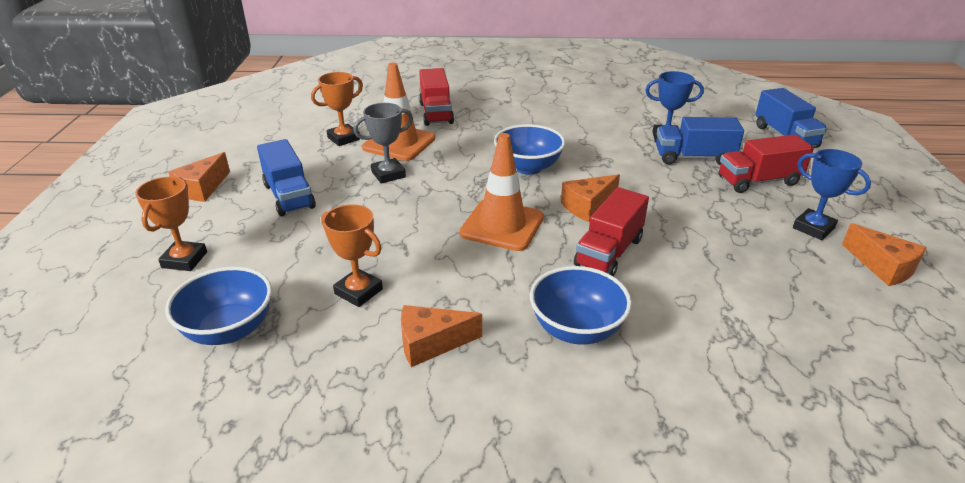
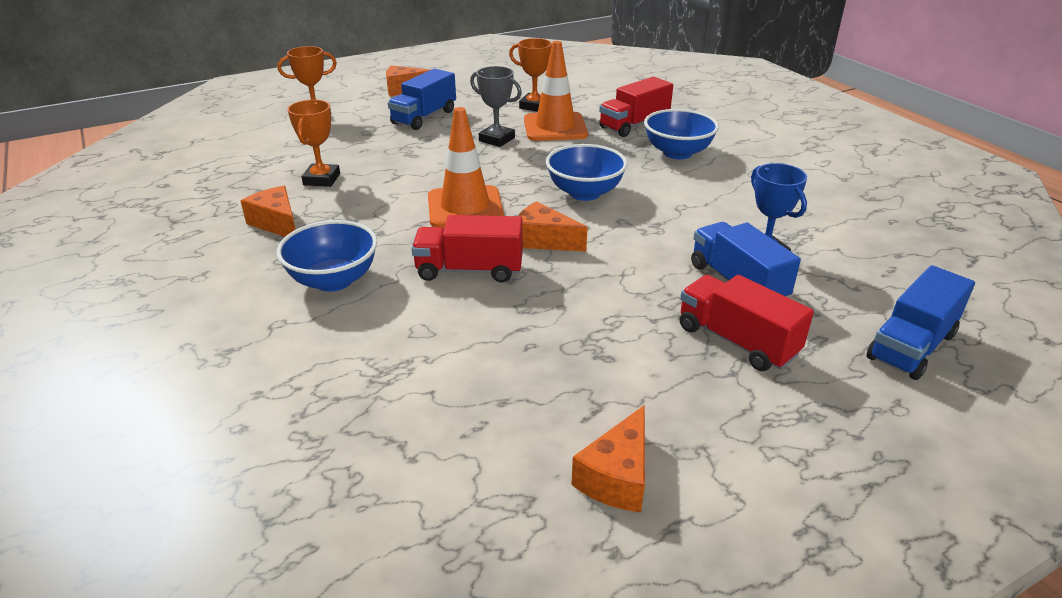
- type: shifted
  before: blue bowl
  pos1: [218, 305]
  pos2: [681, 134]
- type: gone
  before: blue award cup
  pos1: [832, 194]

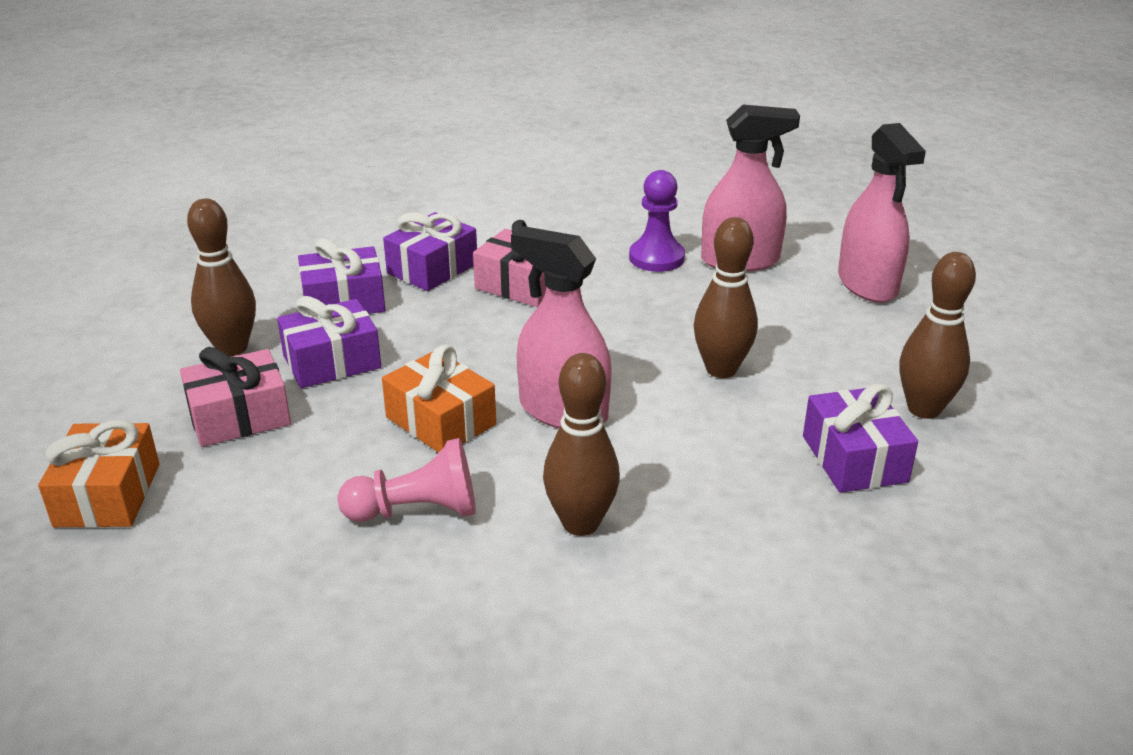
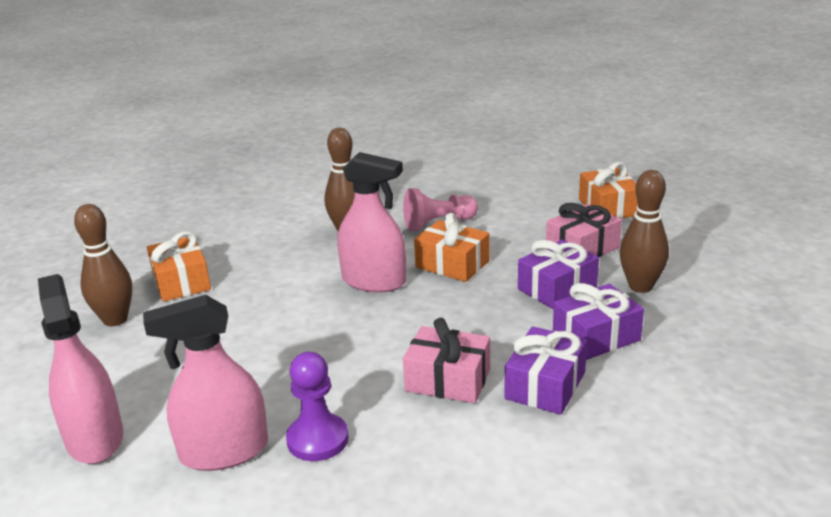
- type: repainted
  before: violet present
  after: bright orange present
  pos1: [860, 438]
  pos2: [179, 266]
- type: gone
  before: brown bowling pin
  pos1: [726, 297]

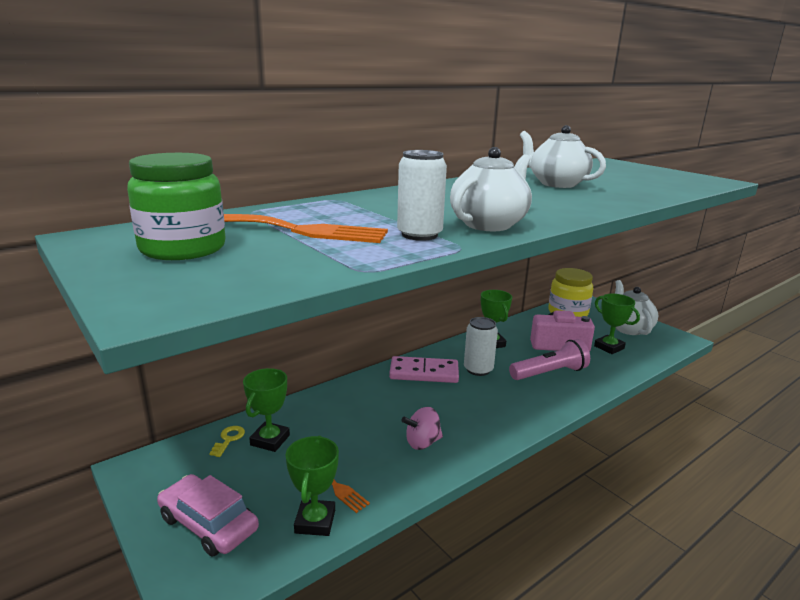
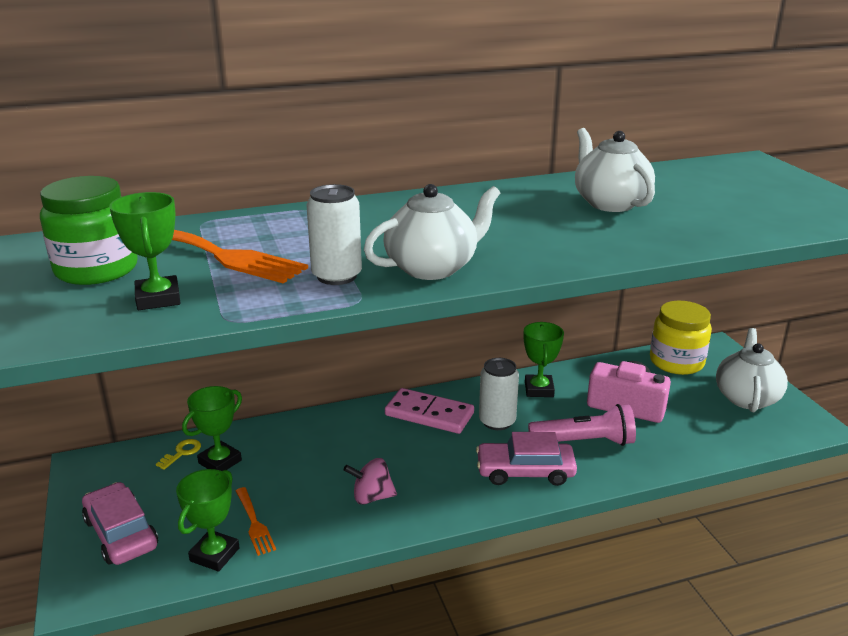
- type: shifted
  before: green award cup
  pos1: [617, 324]
  pos2: [145, 251]
- type: new
  after: rose-pink automobile
  pos2: [526, 459]

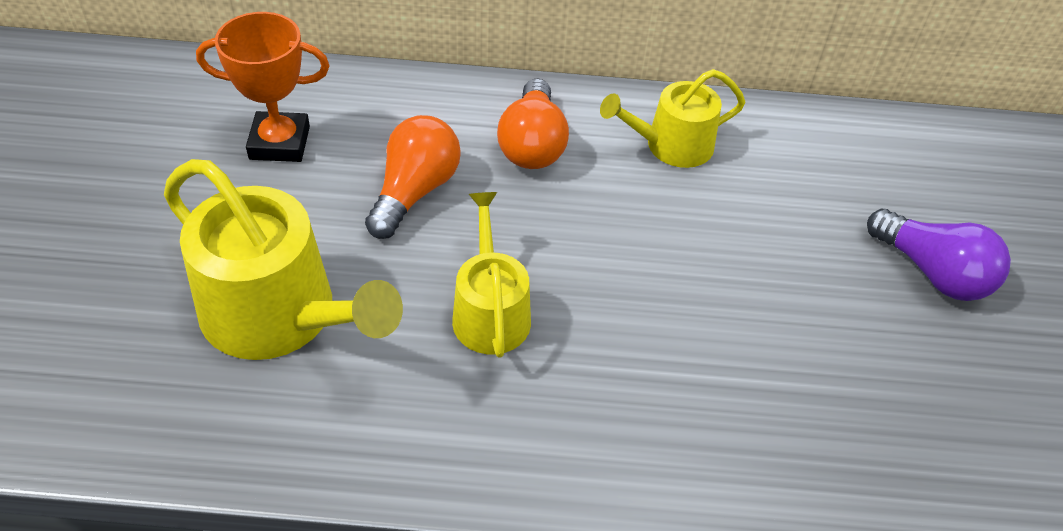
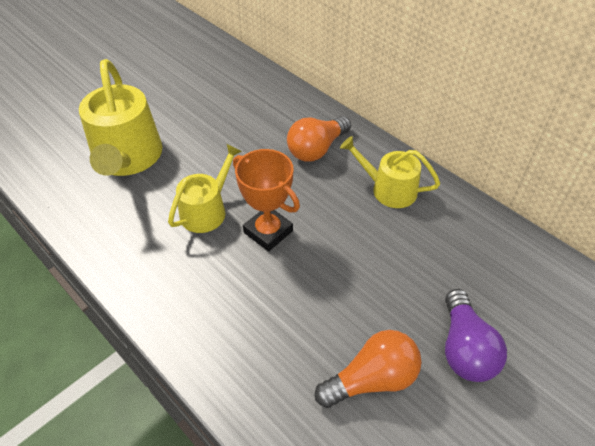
- type: shifted
  before: bright orange award cup
  pos1: [263, 87]
  pos2: [266, 200]
- type: shifted
  before: bright orange bulb
  pos1: [413, 177]
  pos2: [368, 369]

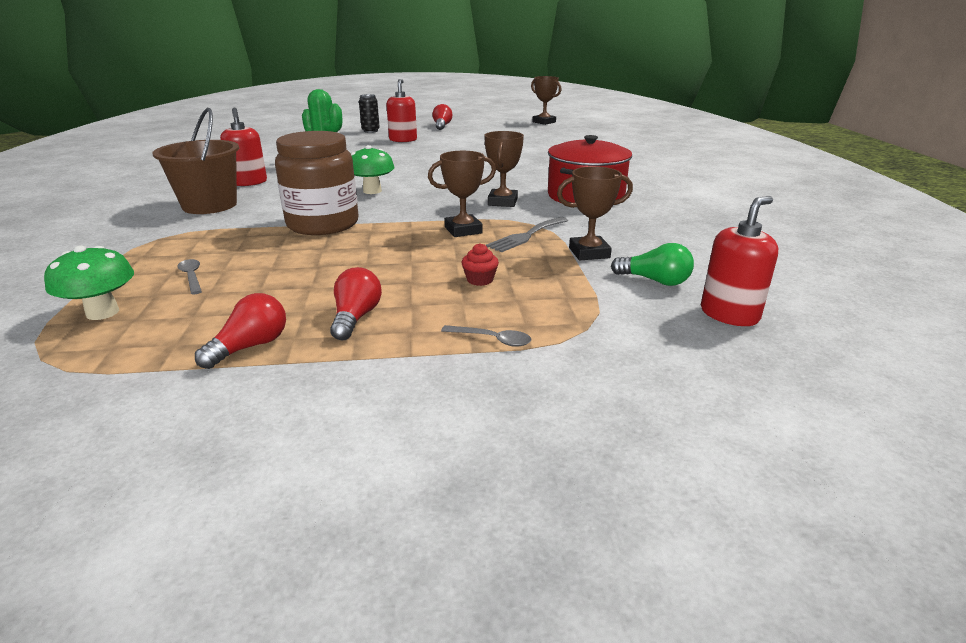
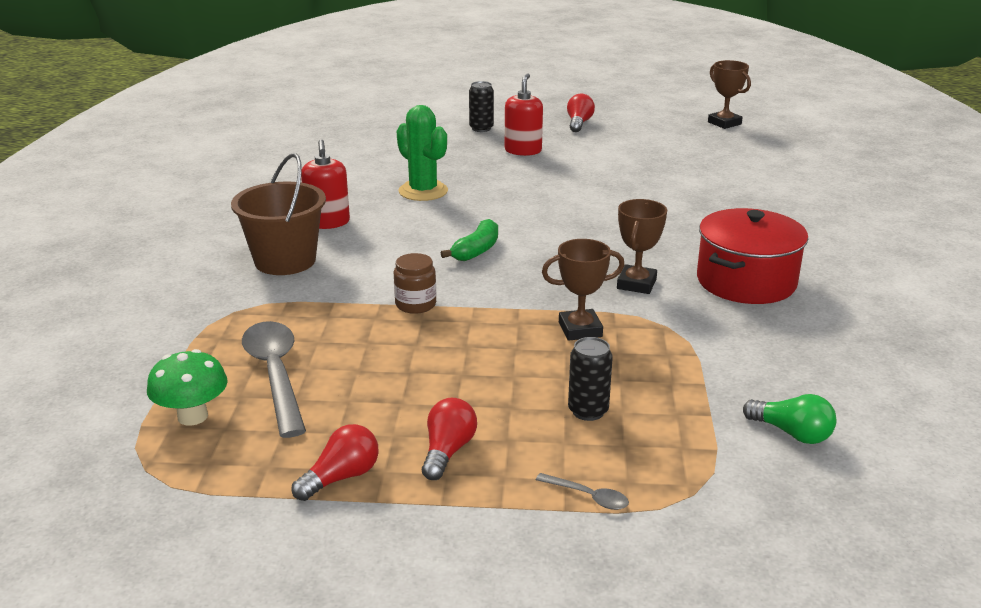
- type: scaled
  before: grey spoon
  pos1: [190, 277]
  pos2: [274, 379]
  scale: 2.3
- type: scaled
  before: brown jam jar
  pos1: [317, 183]
  pos2: [415, 283]
  scale: 0.49
- type: swapped
  before: green mushroom
  after: green banana
  pos1: [372, 169]
  pos2: [469, 240]
- type: swapped
  before: scarlet fairy cake
  after: black tin
  pos1: [480, 264]
  pos2: [590, 379]
- type: gone
  before: grey fork
  pos1: [527, 235]
- type: gone
  before: brown award cup
  pos1: [595, 213]
- type: gone
  before: scarlet pump bottle
  pos1: [739, 261]

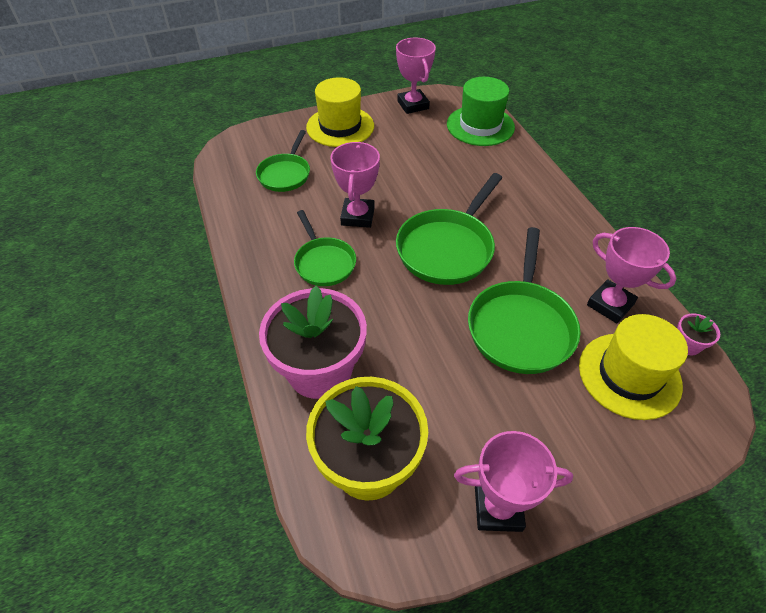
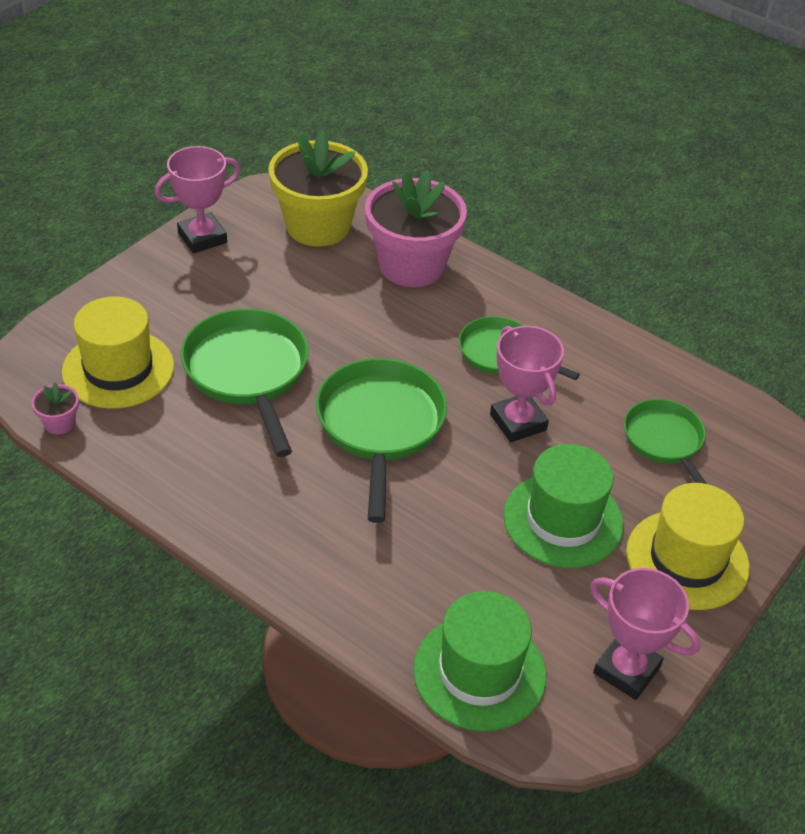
- type: new
  after: green hat
  pos2: [563, 506]
- type: gone
  before: rose-pink award cup
  pos1: [631, 275]

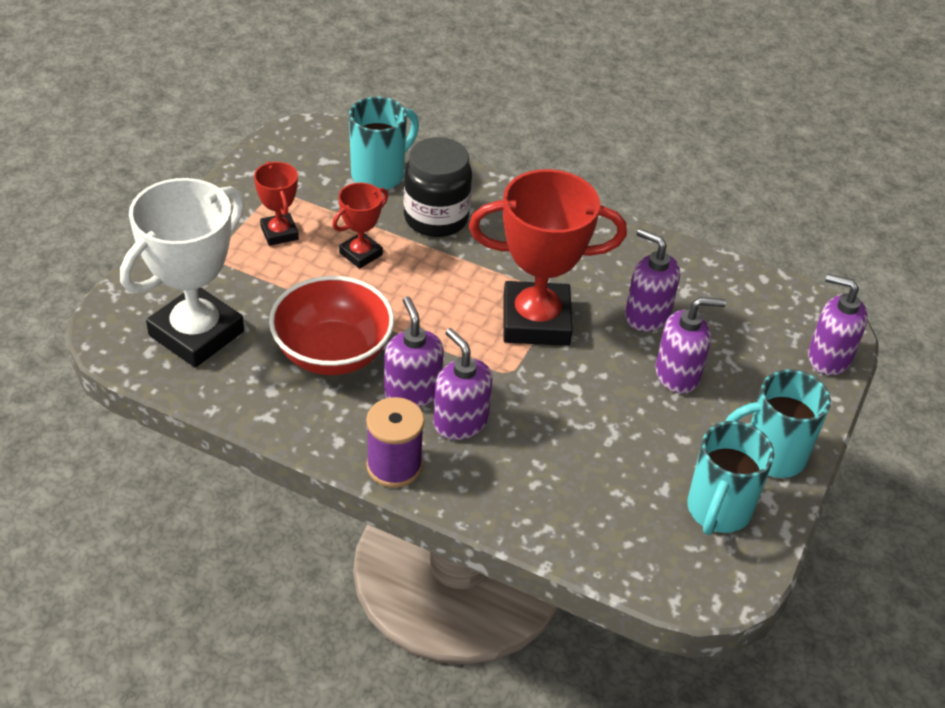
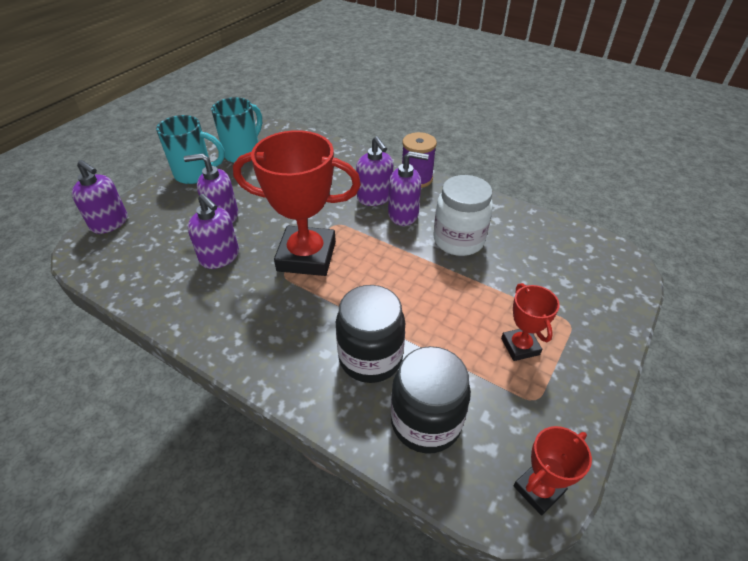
- type: rotated
  before: violet pump bottle
  pos1: [414, 351]
  pos2: [408, 188]
  turn: -75
- type: swapped
  before: turquoise mug
  after: black jam jar
  pos1: [384, 143]
  pos2: [431, 399]
- type: swapped
  before: scarlet bowl
  after: snow-white jam jar
  pos1: [331, 325]
  pos2: [463, 215]
- type: shifted
  before: scarlet award cup
  pos1: [360, 225]
  pos2: [553, 470]
- type: gone
  before: snow-white award cup
  pos1: [182, 272]

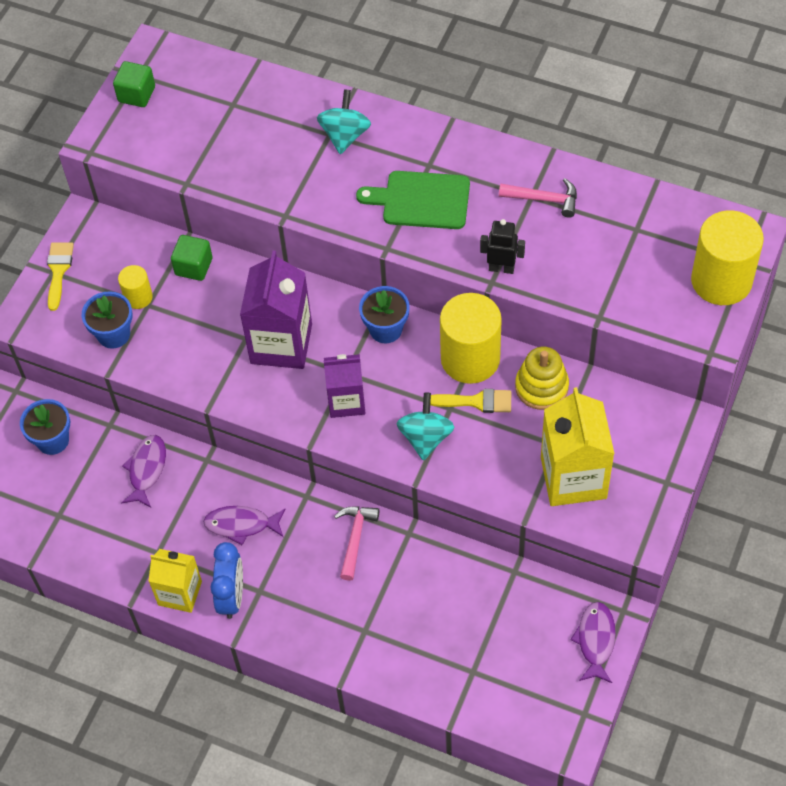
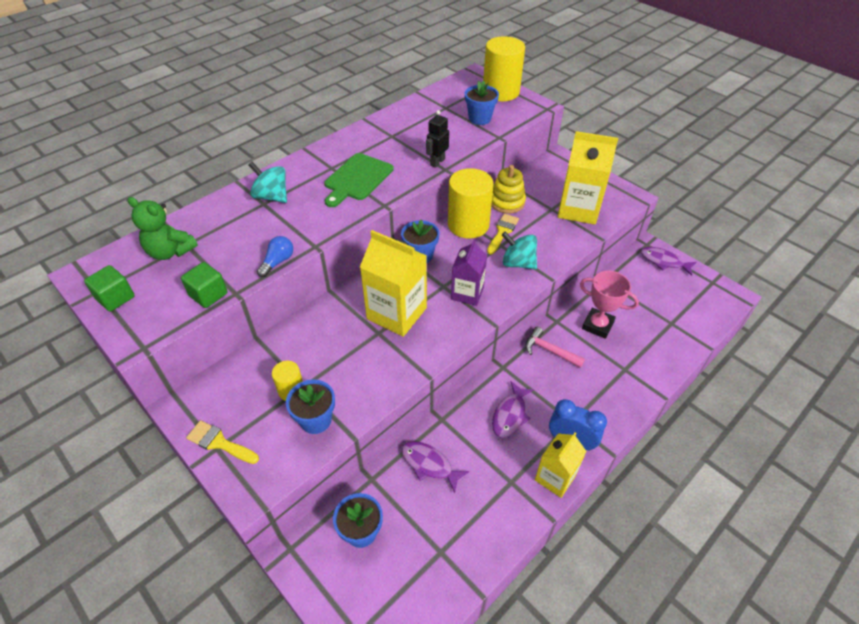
- type: new
  after: green stuffed bear
  pos2: [163, 228]
- type: shifted
  before: green cube
  pos1: [191, 258]
  pos2: [204, 285]
- type: new
  after: blue bulb
  pos2: [275, 256]
- type: repainted
  before: violet juice carton
  after: yellow juice carton
  pos1: [276, 310]
  pos2: [393, 283]
- type: new
  after: blue potted plant
  pos2: [482, 102]
- type: new
  after: rose-pink award cup
  pos2: [609, 305]
- type: gone
  before: rose-pink claw hammer
  pos1: [538, 198]

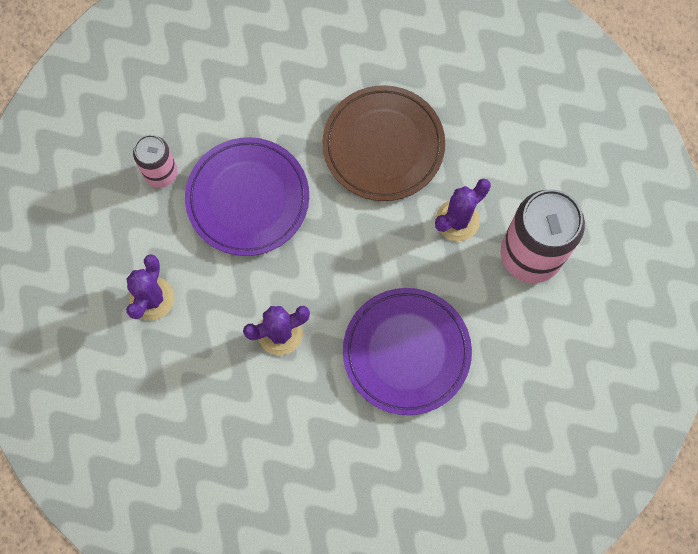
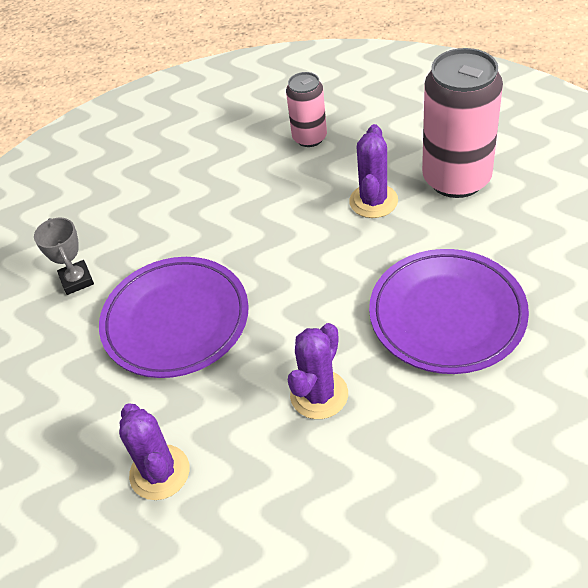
- type: new
  after: grey award cup
  pos2: [64, 256]
- type: shifted
  before: rose-pink tin
  pos1: [155, 161]
  pos2: [306, 109]
- type: gone
  before: brown dinner plate
  pos1: [384, 143]

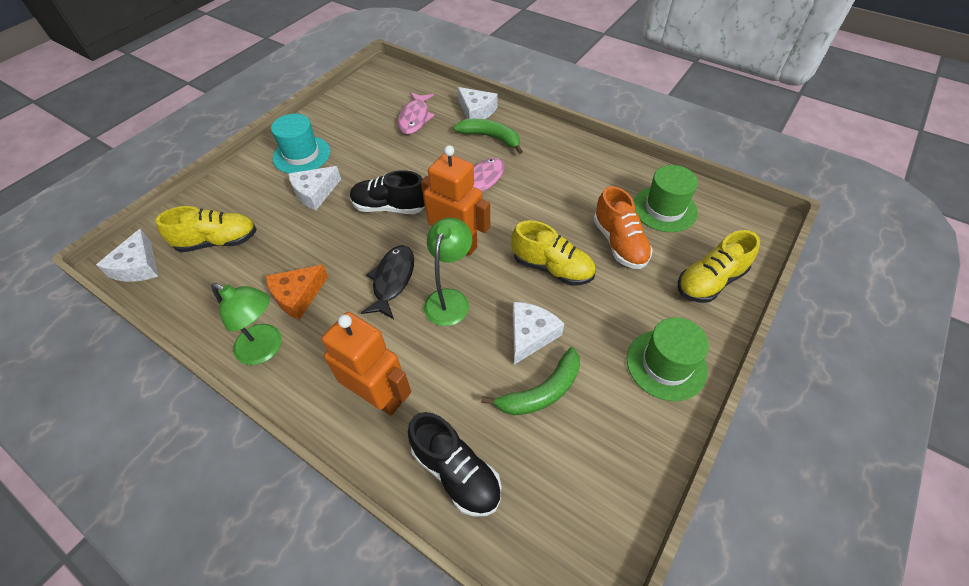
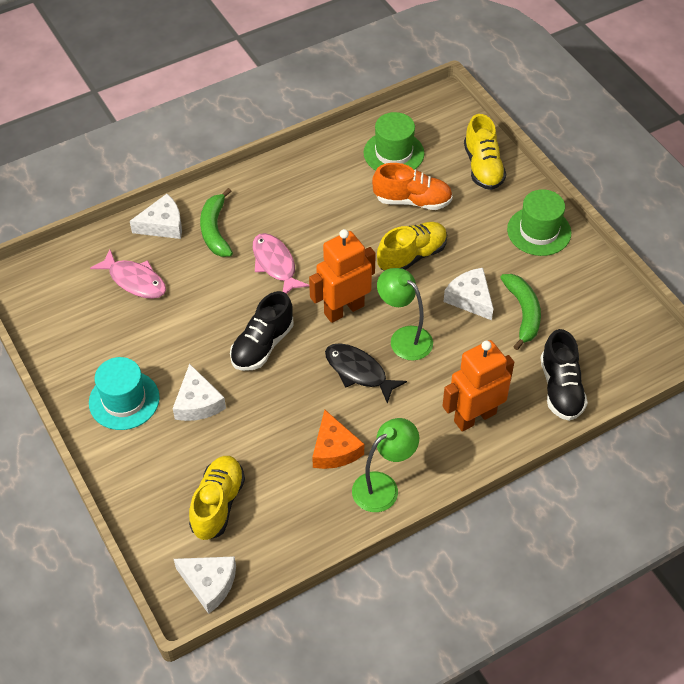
- type: rotated
  before: green banana
  pos1: [488, 136]
  pos2: [216, 222]
  turn: -60
- type: rotated
  before: black shoe
  pos1: [455, 464]
  pos2: [564, 375]
  turn: 105

